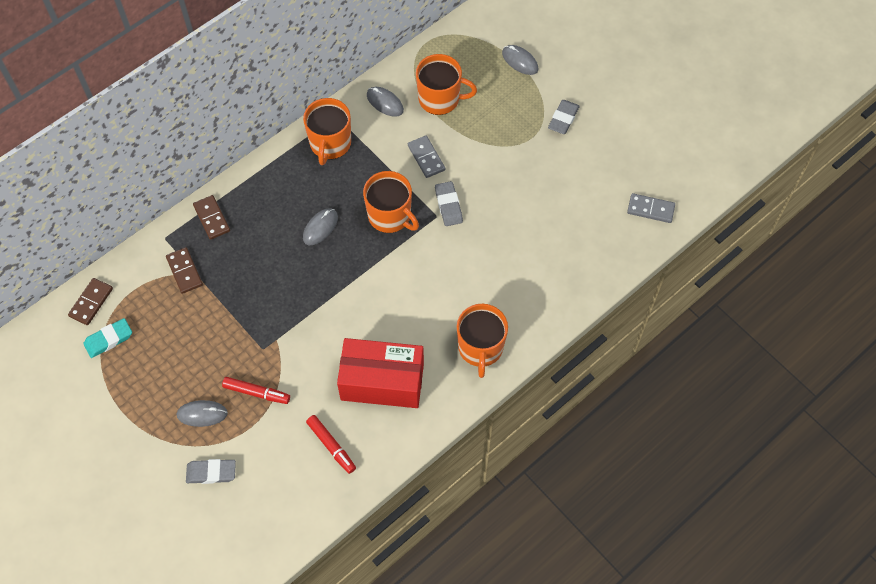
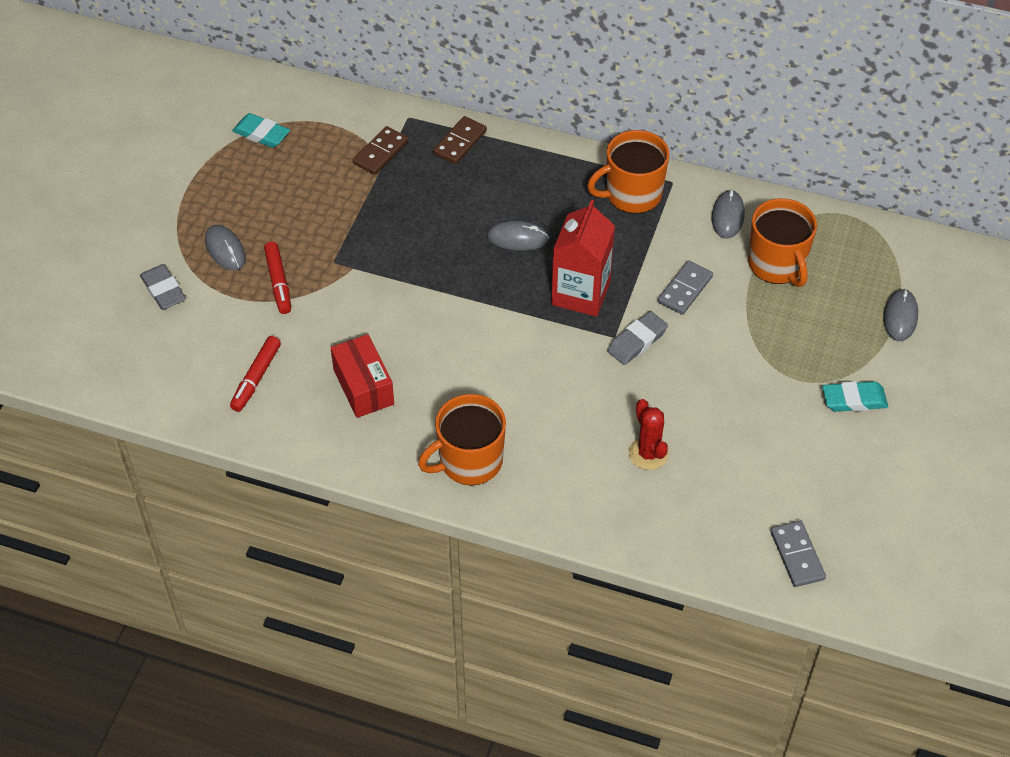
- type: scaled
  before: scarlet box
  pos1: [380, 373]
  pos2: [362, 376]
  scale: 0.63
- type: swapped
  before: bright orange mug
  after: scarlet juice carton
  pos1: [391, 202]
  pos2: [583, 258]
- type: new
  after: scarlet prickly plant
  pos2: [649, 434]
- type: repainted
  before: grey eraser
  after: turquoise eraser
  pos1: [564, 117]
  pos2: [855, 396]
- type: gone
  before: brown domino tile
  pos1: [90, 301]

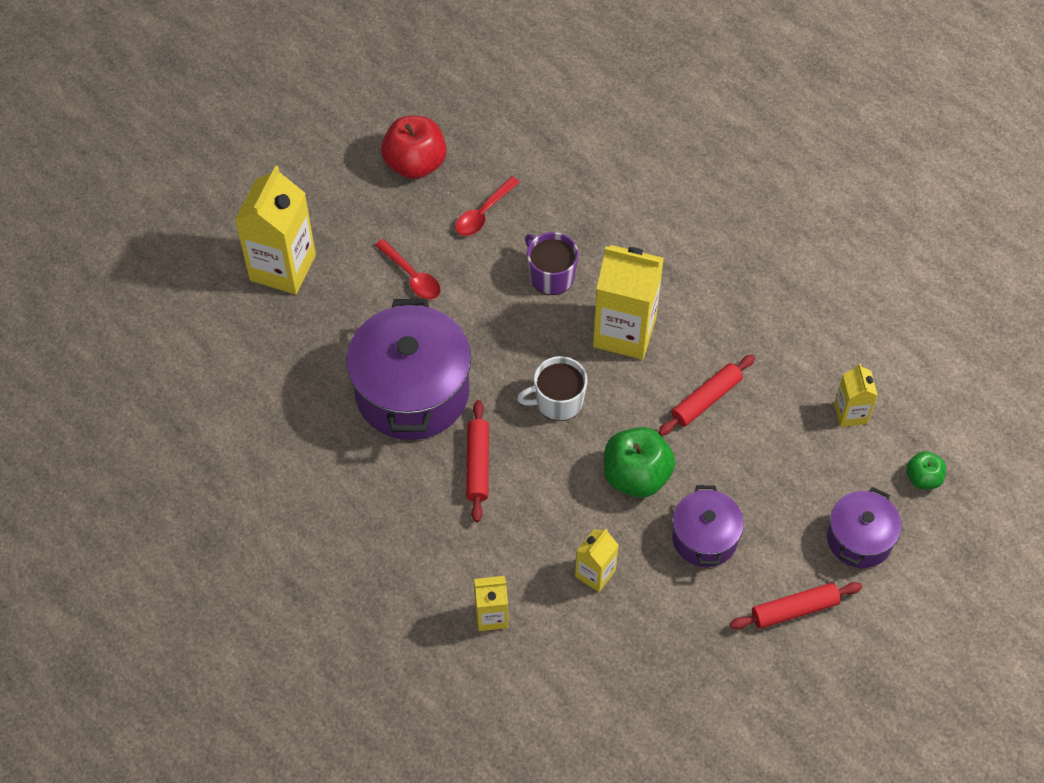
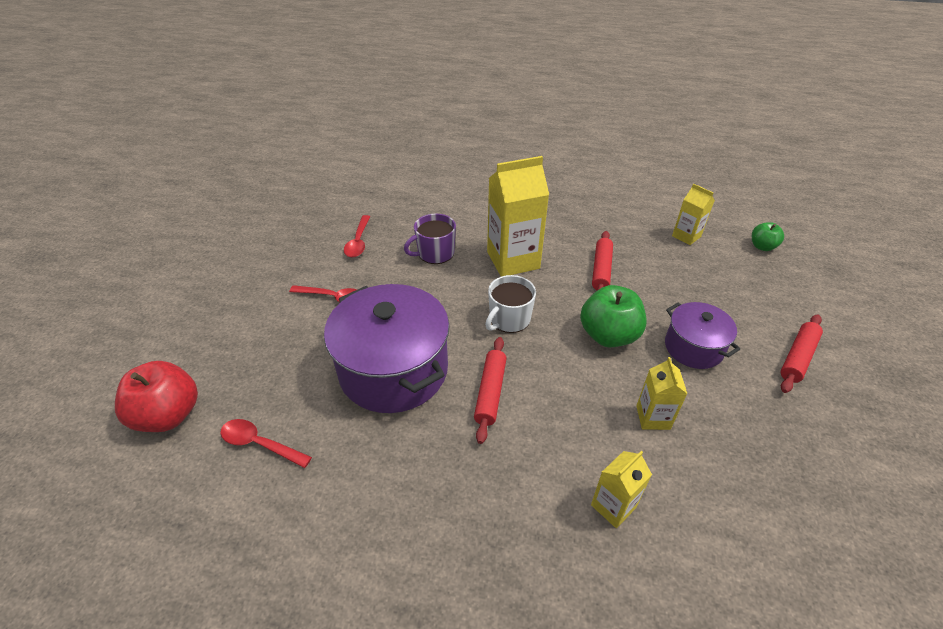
- type: shifted
  before: scarlet apple
  pos1: [414, 147]
  pos2: [156, 396]
- type: new
  after: scarlet spoon
  pos2: [266, 443]
- type: rotated
  before: violet mug
  pos1: [552, 263]
  pos2: [430, 239]
  turn: -45
- type: rotated
  before: scarlet dough roller
  pos1: [477, 461]
  pos2: [490, 390]
  turn: 45
- type: gone
  before: yellow juice carton
  pos1: [275, 230]
- type: gone
  before: violet stockpot
  pos1: [864, 527]

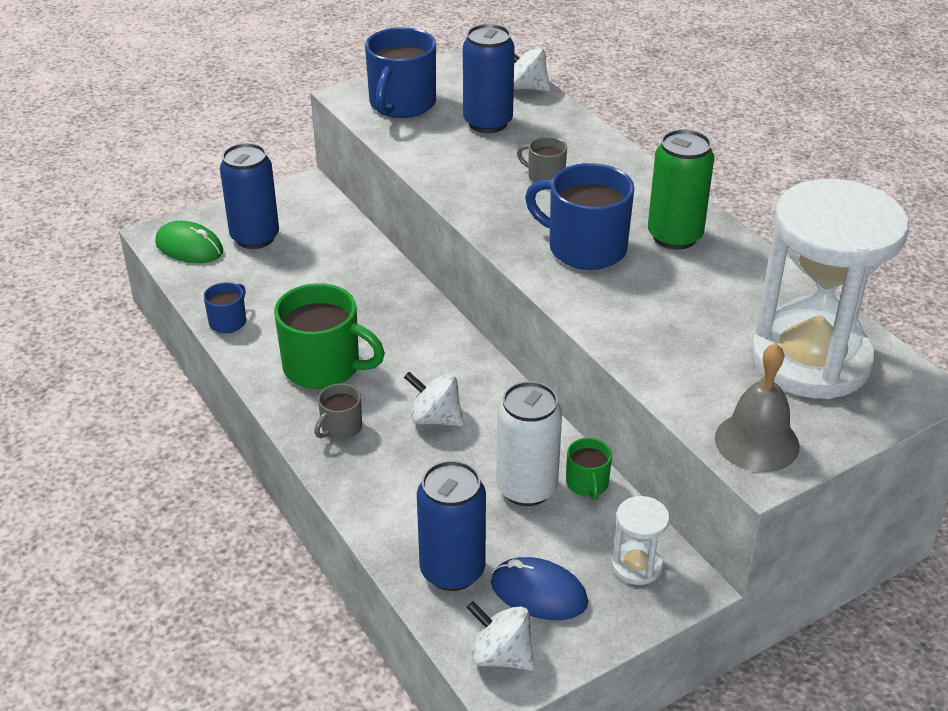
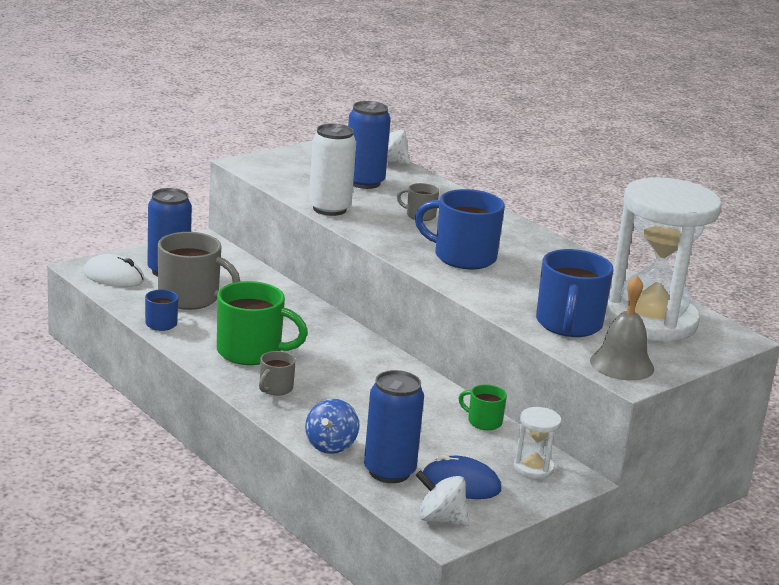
- type: repainted
  before: green PC mouse
  after: snow-white PC mouse
  pos1: [189, 242]
  pos2: [113, 270]
- type: new
  after: grey mug
  pos2: [199, 271]
- type: new
  after: blue whirligig
  pos2: [332, 426]
- type: shifted
  before: snow-white tin
  pos1: [529, 443]
  pos2: [332, 170]
- type: rotated
  before: green mug
  pos1: [589, 469]
  pos2: [483, 407]
  turn: 135
- type: shifted
  before: blue mug
  pos1: [400, 72]
  pos2: [575, 293]
- type: gone
  before: snow-white whirligig
  pos1: [434, 399]
- type: gone
  before: green tin
  pos1: [681, 189]

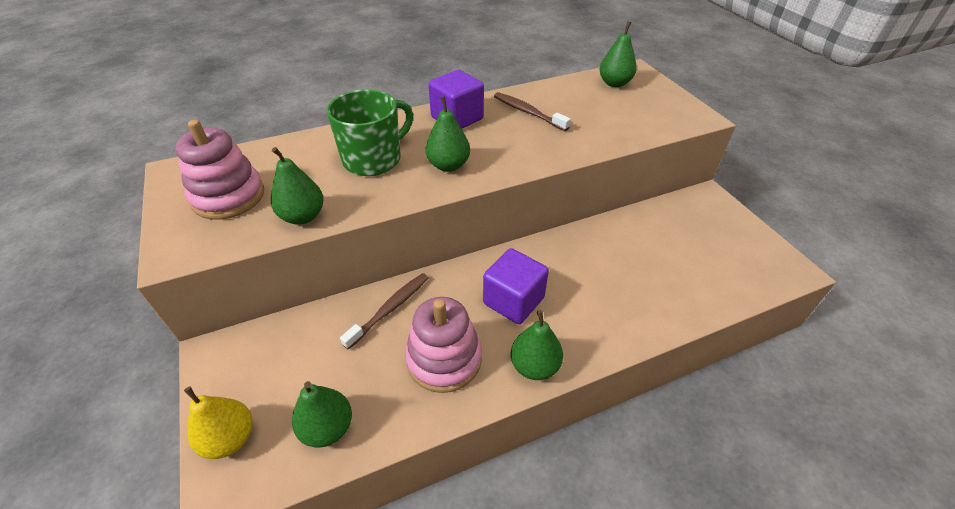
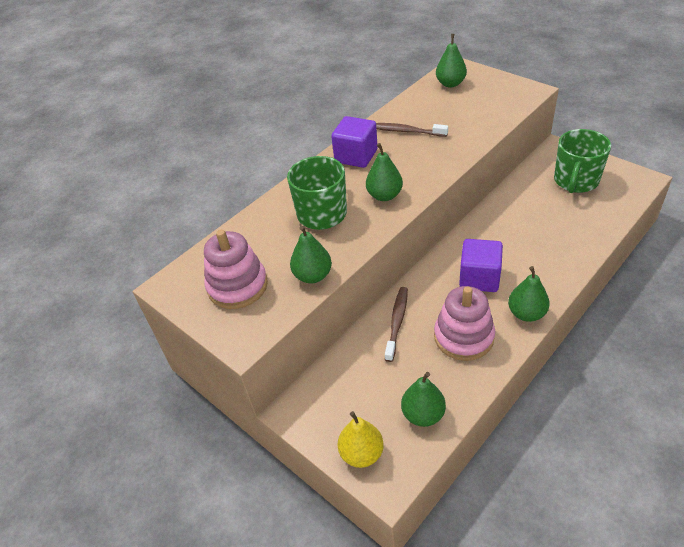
- type: new
  after: green mug
  pos2: [582, 161]

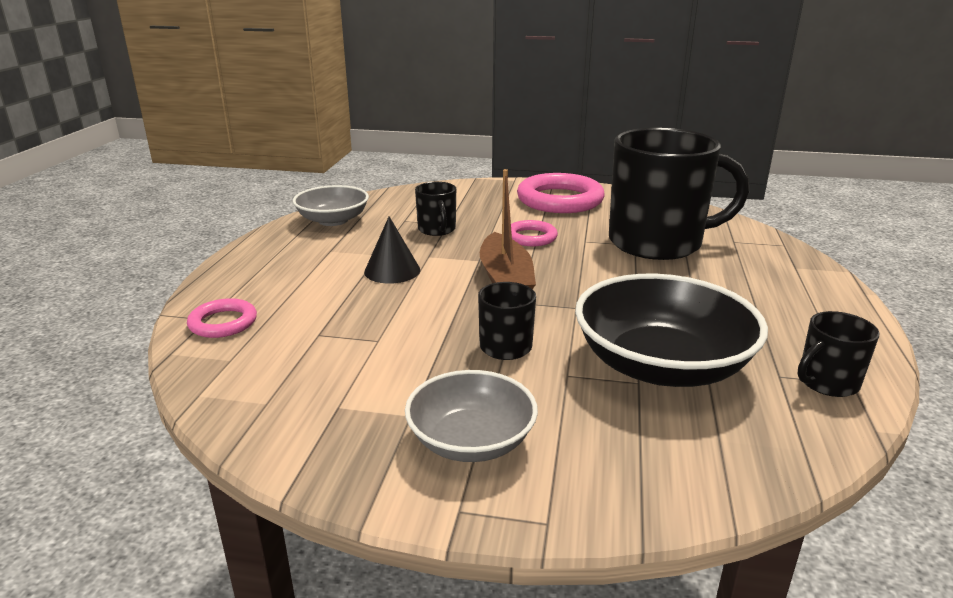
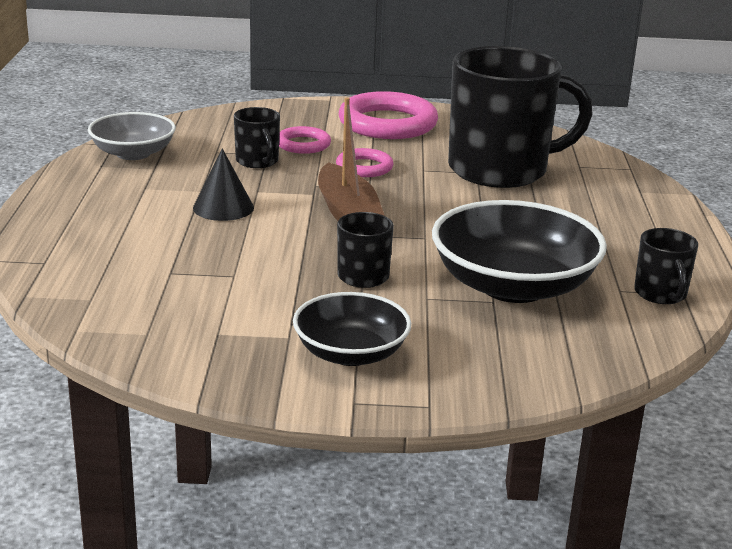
- type: shifted
  before: rose-pink hoop
  pos1: [222, 318]
  pos2: [305, 140]
- type: repainted
  before: grey bowl
  after: black bowl
  pos1: [471, 416]
  pos2: [352, 329]
- type: rotated
  before: black mug
  pos1: [838, 354]
  pos2: [666, 266]
  turn: -60

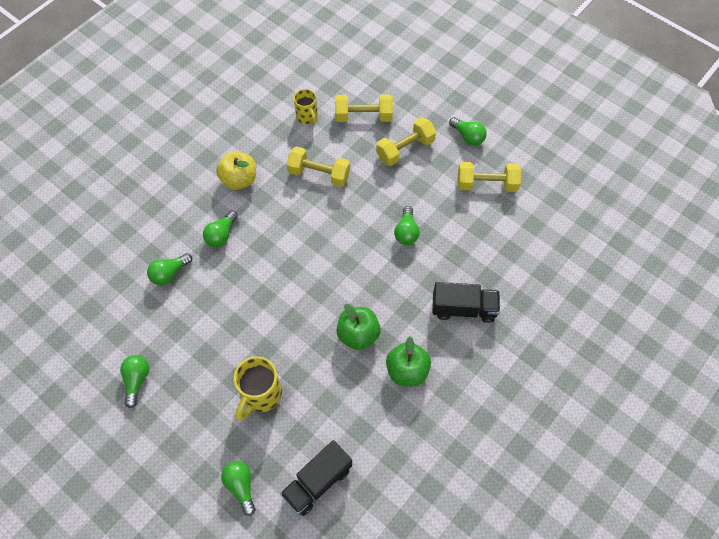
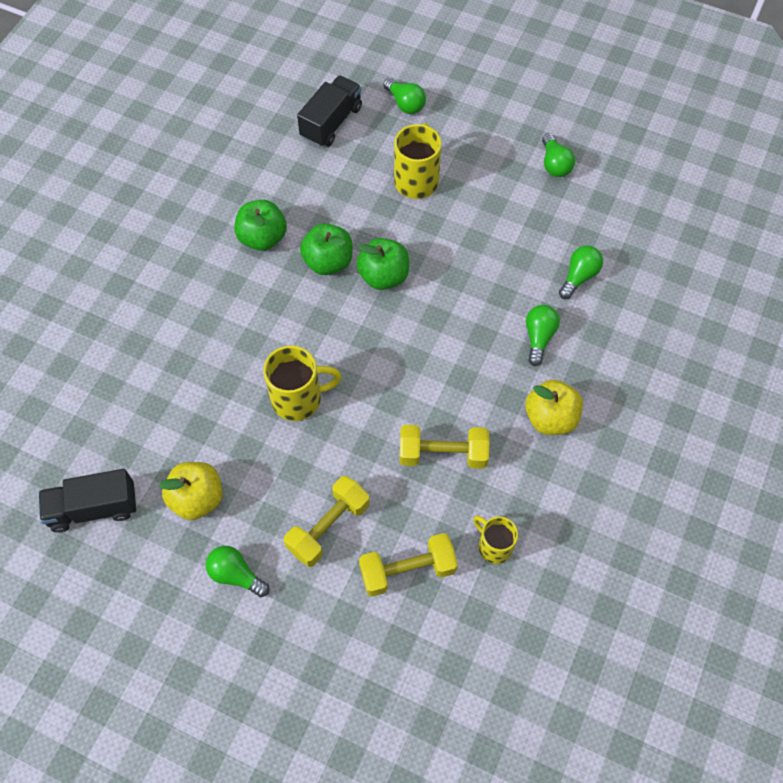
- type: shifted
  before: black lorry
  pos1: [466, 302]
  pos2: [87, 501]
- type: swapped
  before: yellow dumbbell
  after: yellow apple
  pos1: [489, 177]
  pos2: [191, 491]
- type: swapped
  before: green bulb
  after: yellow mug
  pos1: [407, 225]
  pos2: [302, 383]
- type: new
  after: green apple
  pos2: [382, 264]

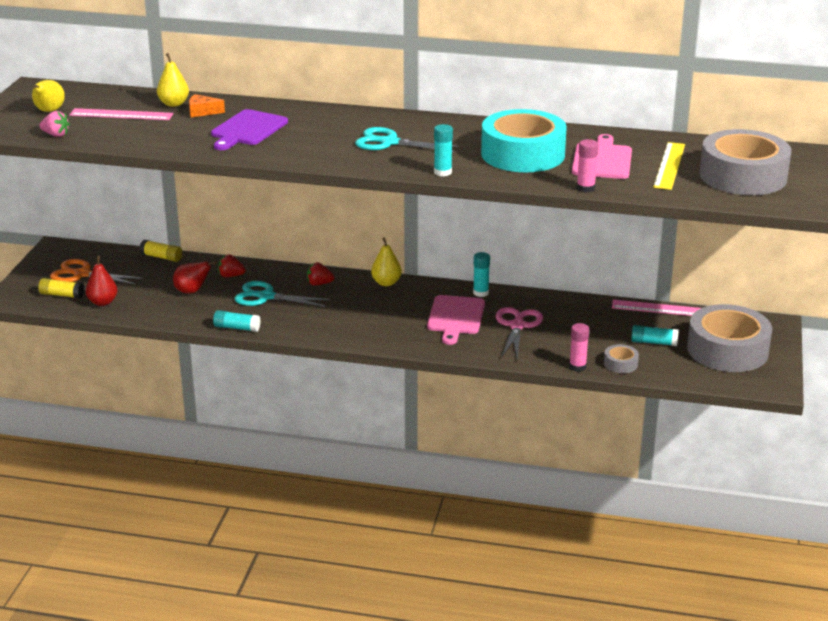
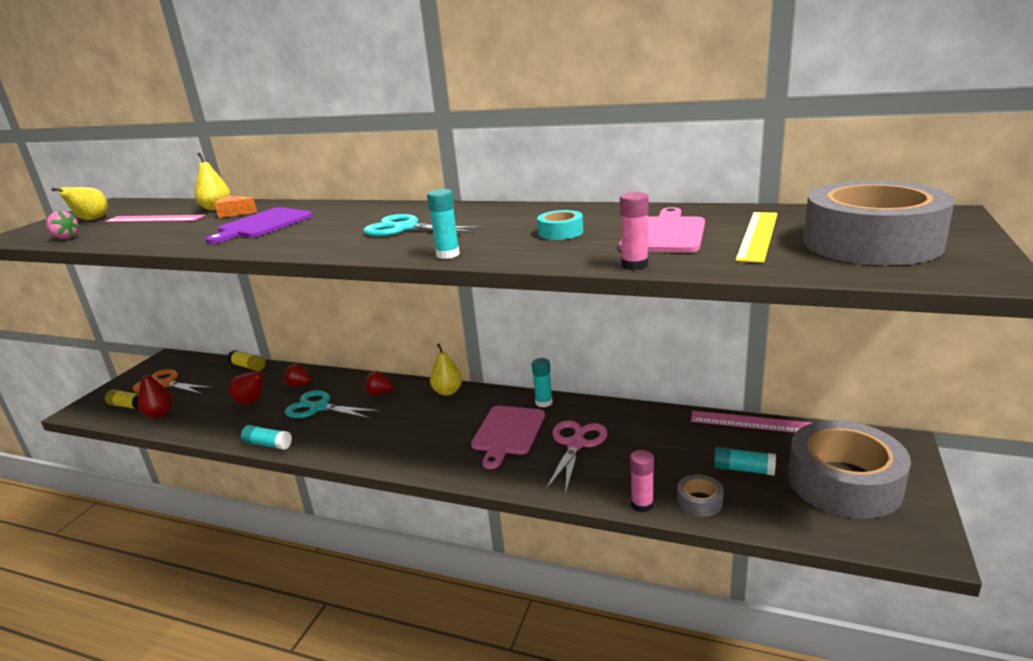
- type: scaled
  before: turquoise sticky tape
  pos1: [524, 140]
  pos2: [560, 225]
  scale: 0.42

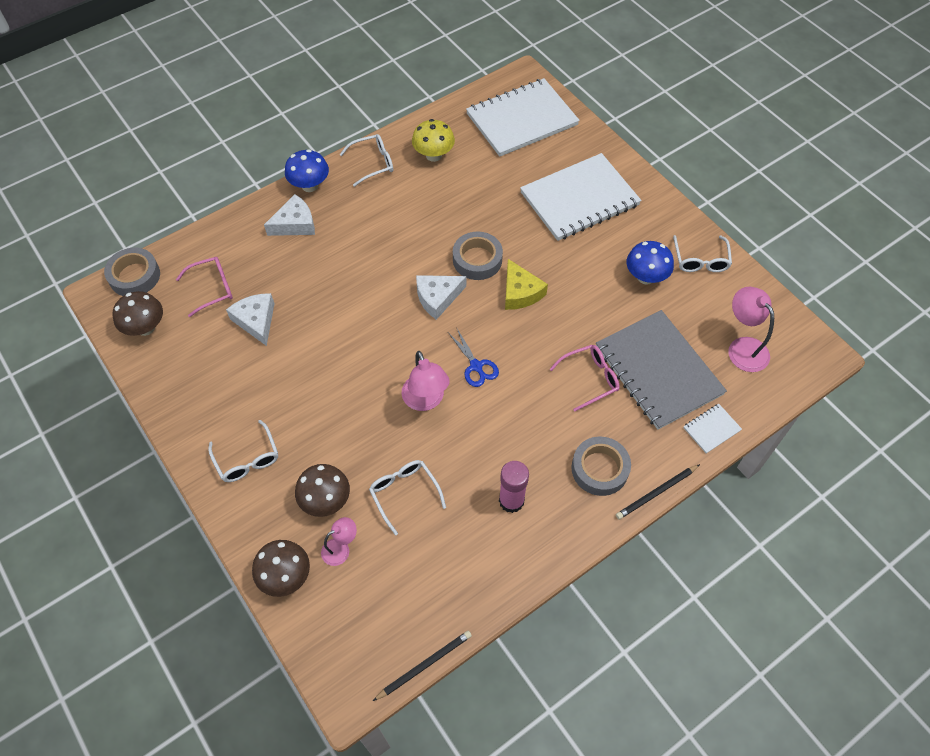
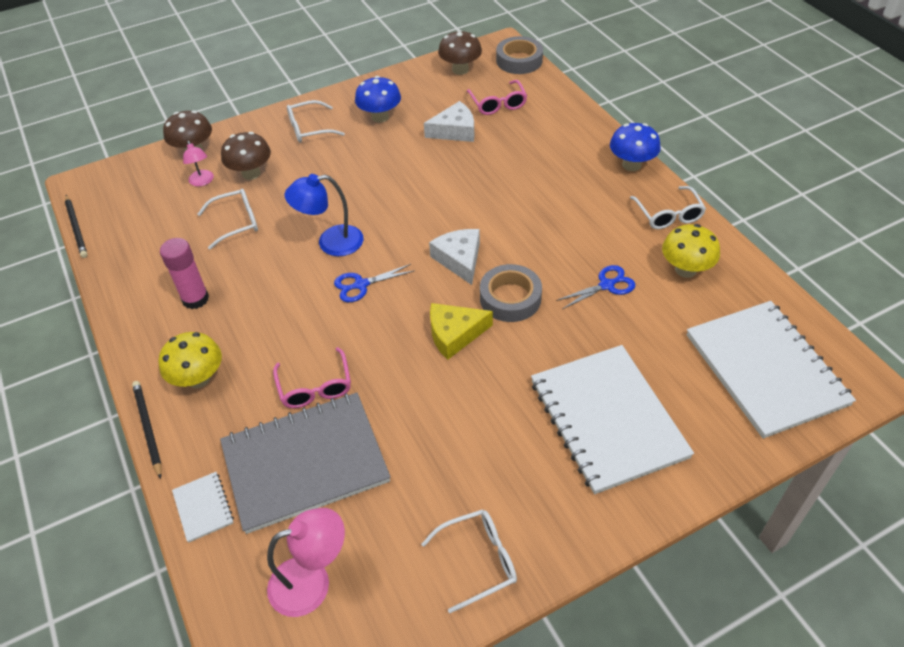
- type: swapped
  before: grey sticky tape
  after: yellow mushroom
  pos1: [601, 466]
  pos2: [190, 360]
- type: repainted
  before: rose-pink lamp
  after: blue lamp
  pos1: [426, 381]
  pos2: [324, 215]
- type: shifted
  before: blue mushroom
  pos1: [650, 263]
  pos2: [378, 99]
- type: rotated
  before: snow-white spectacles
  pos1: [702, 253]
  pos2: [469, 561]
  turn: 150
- type: new
  after: blue scissors
  pos2: [595, 287]
- type: gone
  before: snow-white cheese wedge
  pos1: [289, 215]

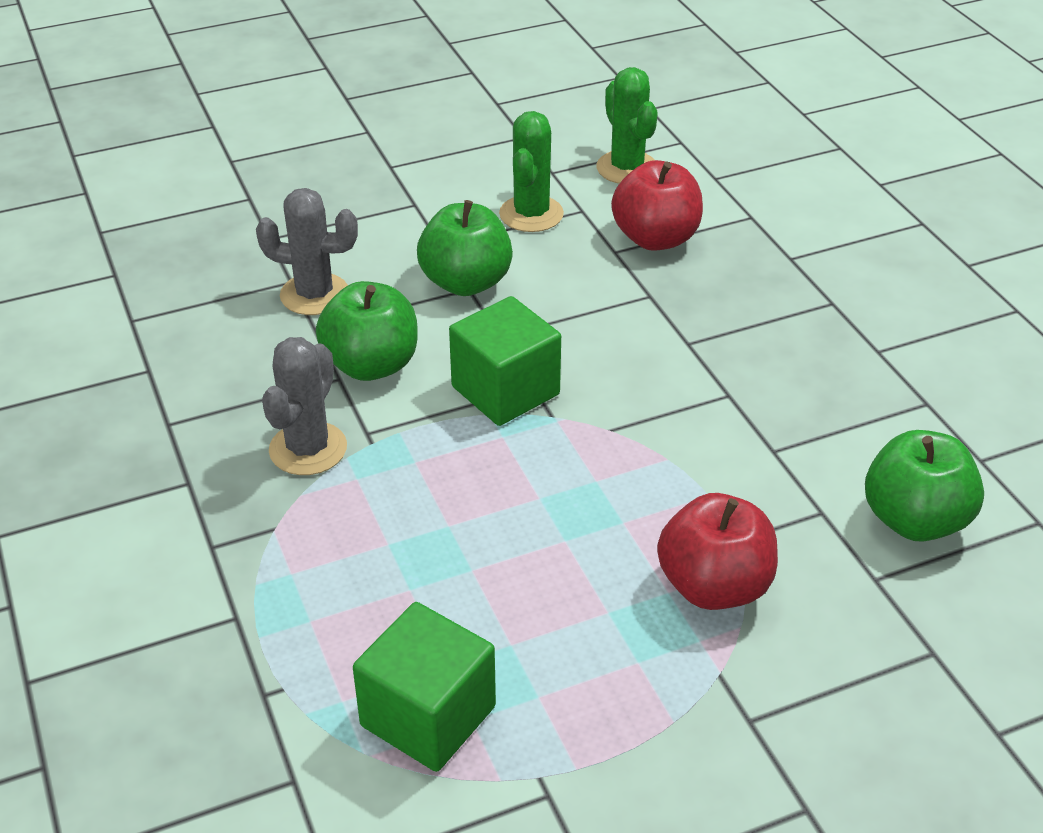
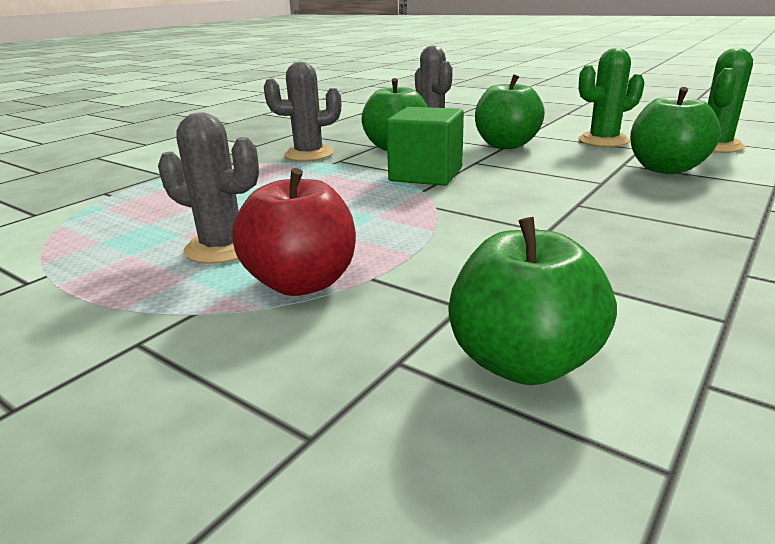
- type: new
  after: grey prickly plant
  pos2: [208, 188]
- type: repainted
  before: scarlet apple
  after: green apple
  pos1: [657, 205]
  pos2: [675, 130]
- type: gone
  before: green cube
  pos1: [424, 687]

